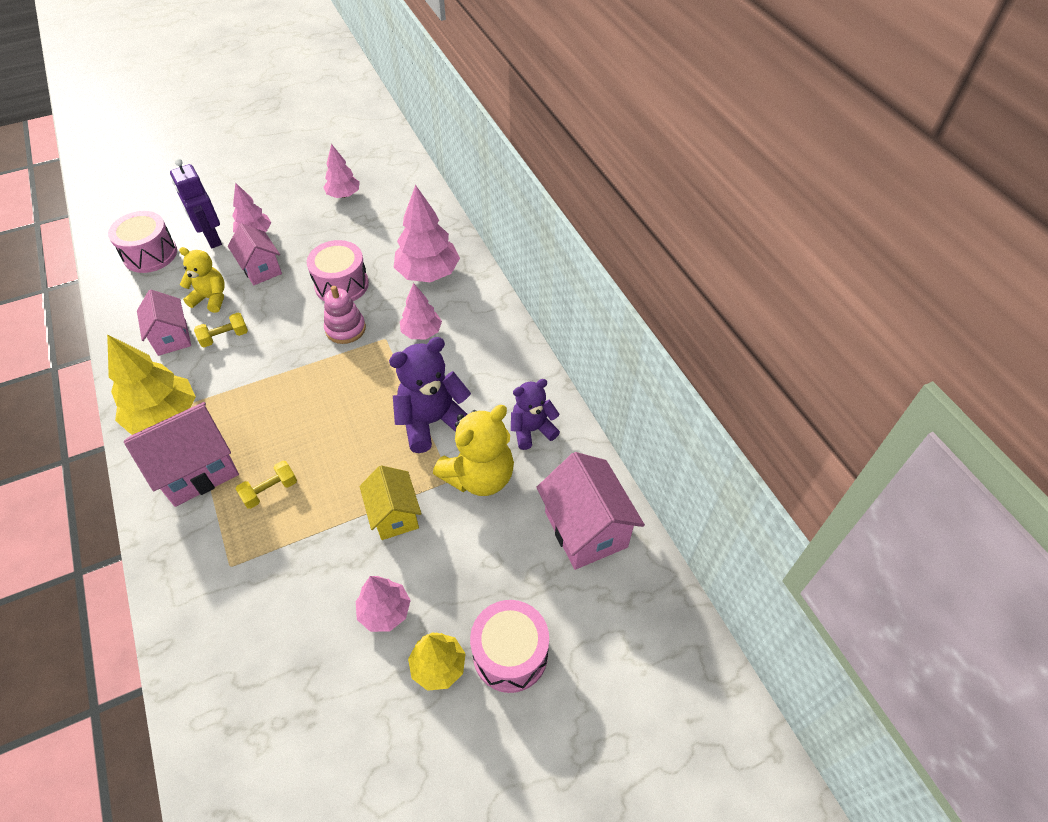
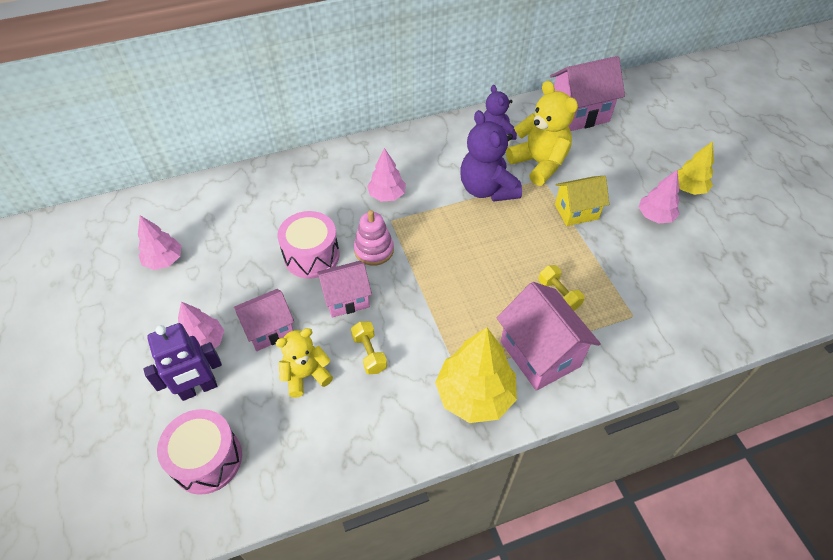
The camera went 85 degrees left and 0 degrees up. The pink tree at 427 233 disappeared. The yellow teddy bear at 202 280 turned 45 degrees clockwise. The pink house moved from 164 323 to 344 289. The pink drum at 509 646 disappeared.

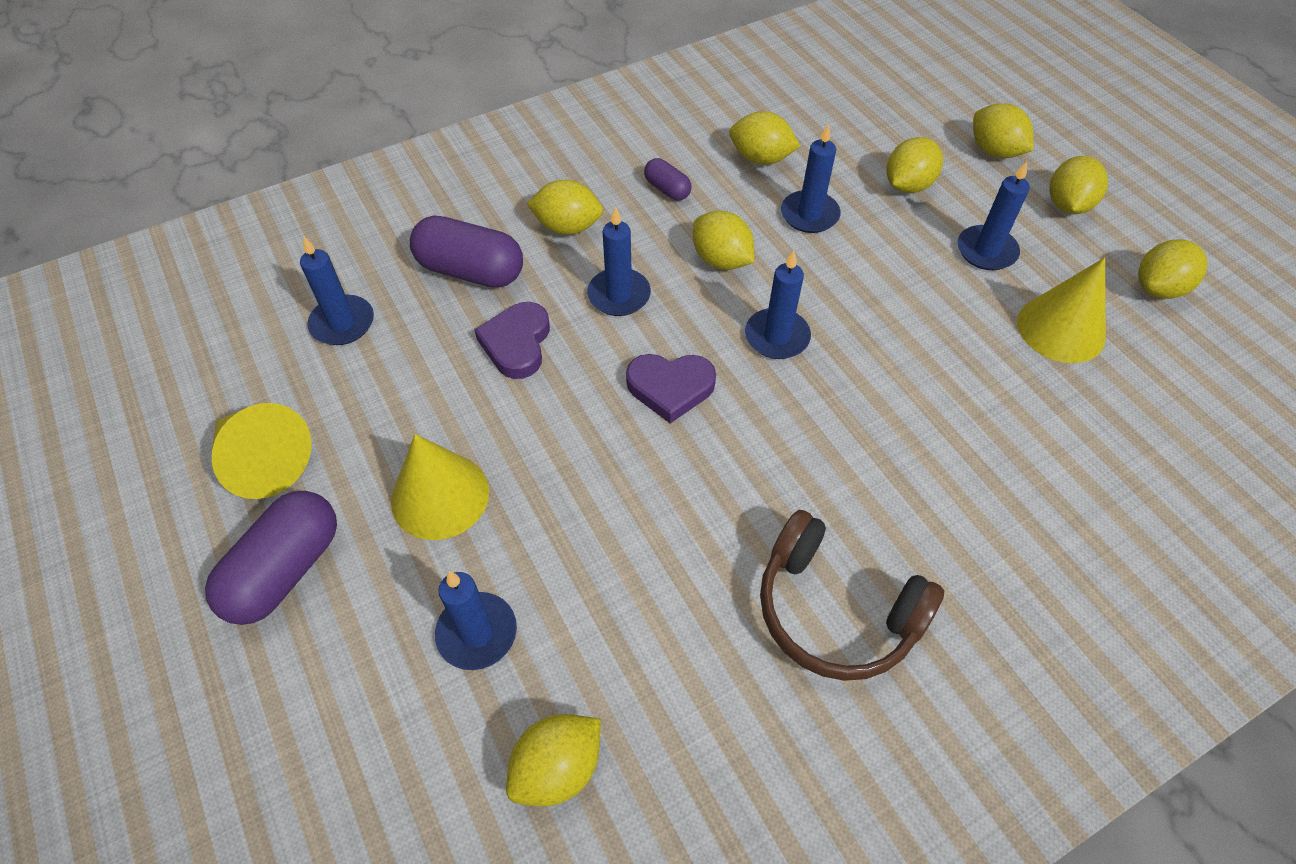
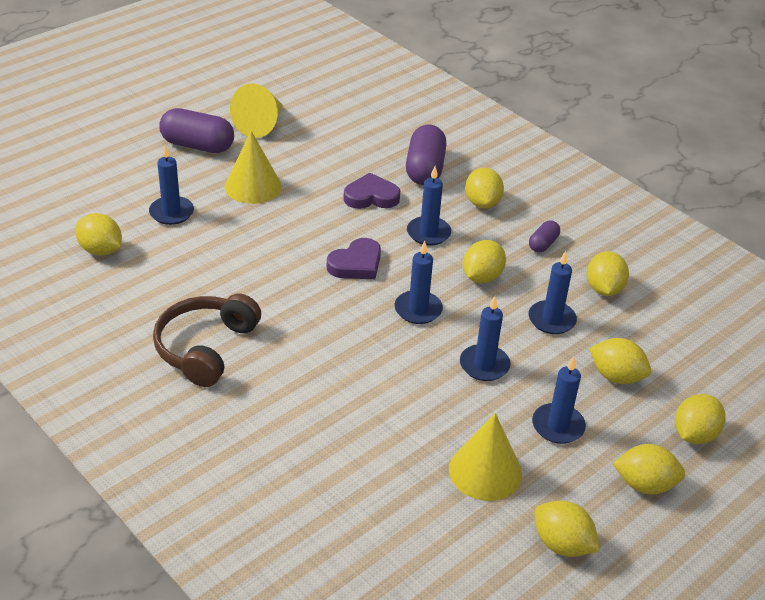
The camera went 75 degrees right and 15 degrees down. The blue candle moved from 337 290 to 485 338. The purple heart at 671 388 turned 120 degrees counterclockwise.

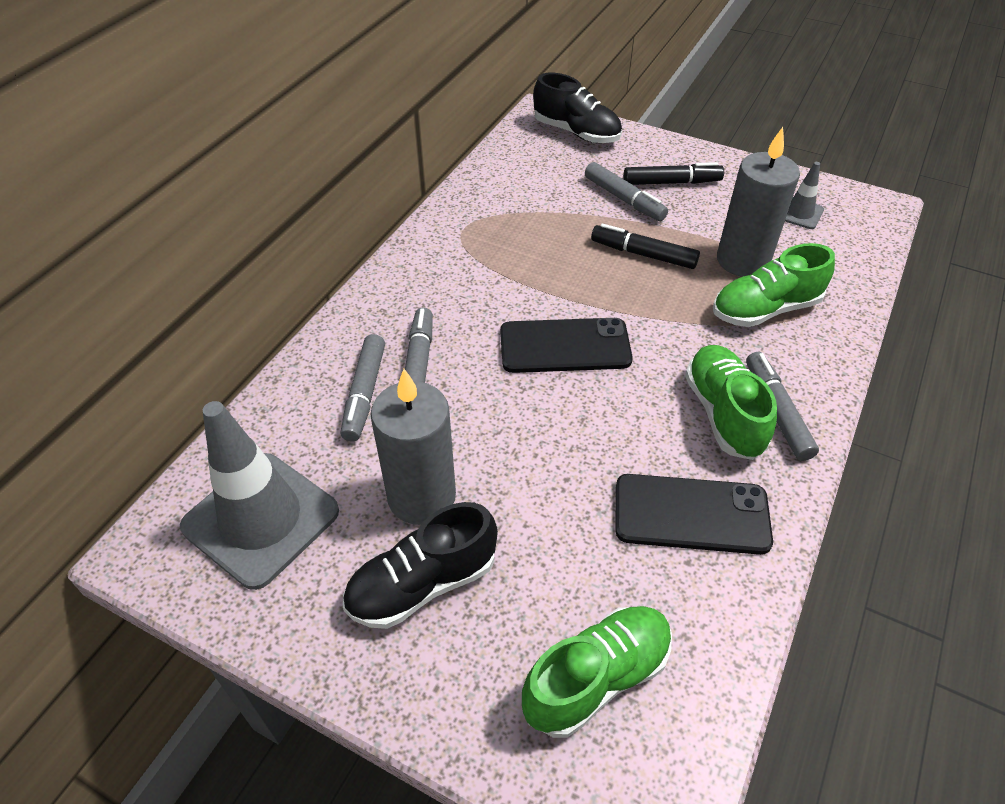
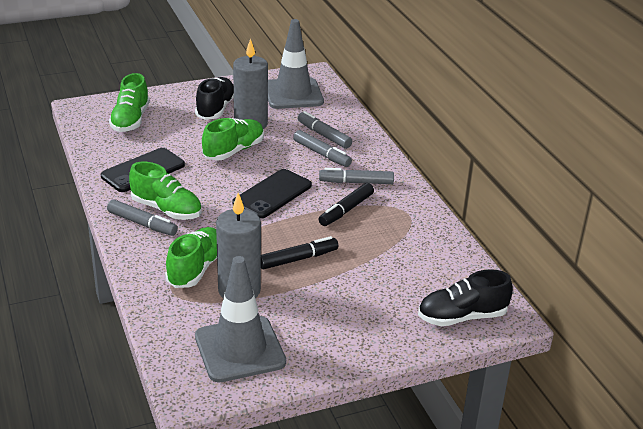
The camera went 130 degrees right and 15 degrees down. The grey marker moved from 626 191 to 356 176. The black marker moved from 673 173 to 346 204. The grey traffic cone at 804 195 changed to 2.16 times the size. The green shoe at 233 139 appeared.

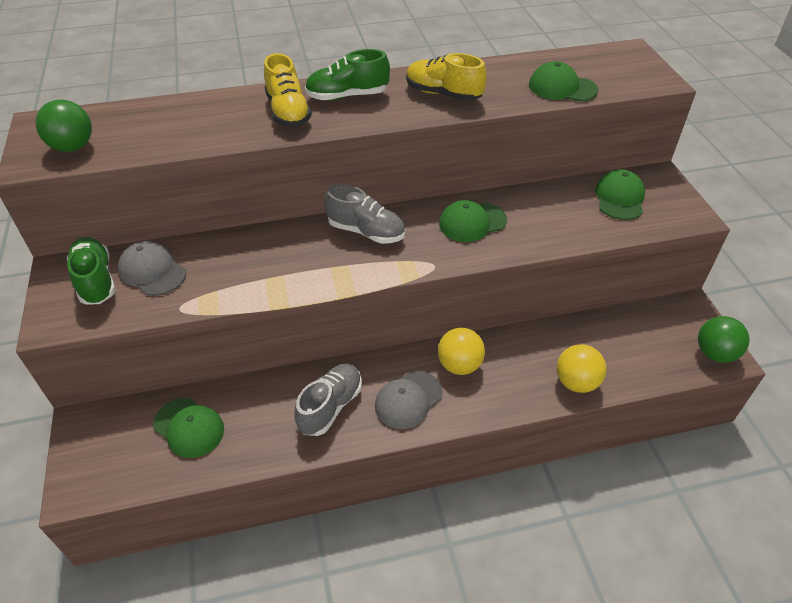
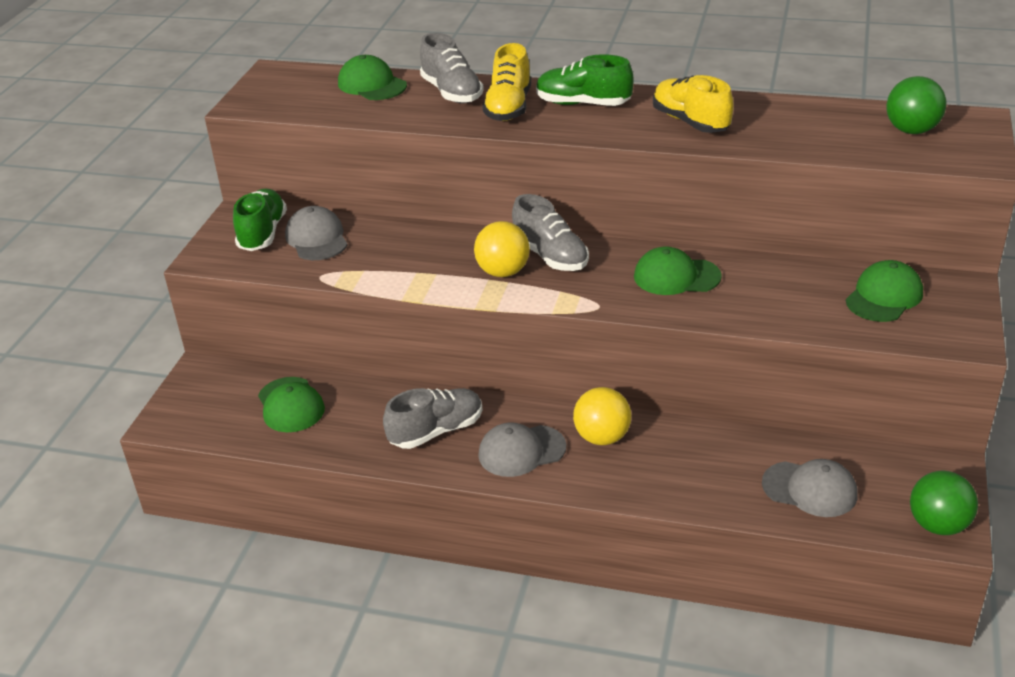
The camera went 30 degrees right and 10 degrees down. The green cap moved from 563 81 to 372 77. The green ball moved from 63 125 to 916 105. The yellow ball moved from 582 368 to 502 249. The grey shoe at 452 68 appeared. The grey cap at 810 488 appeared.

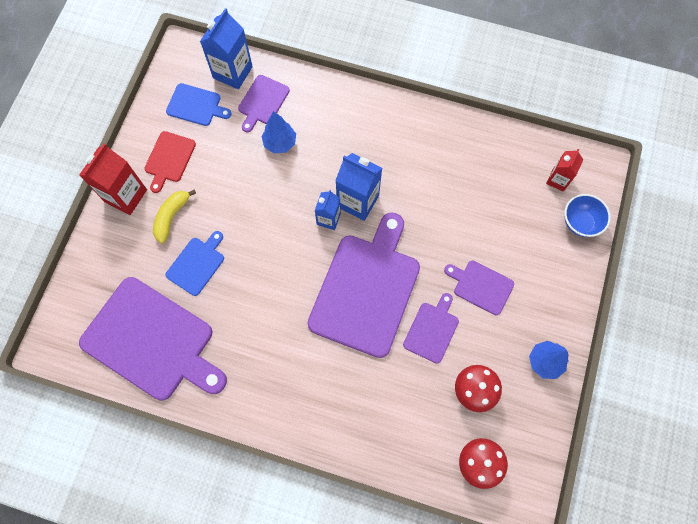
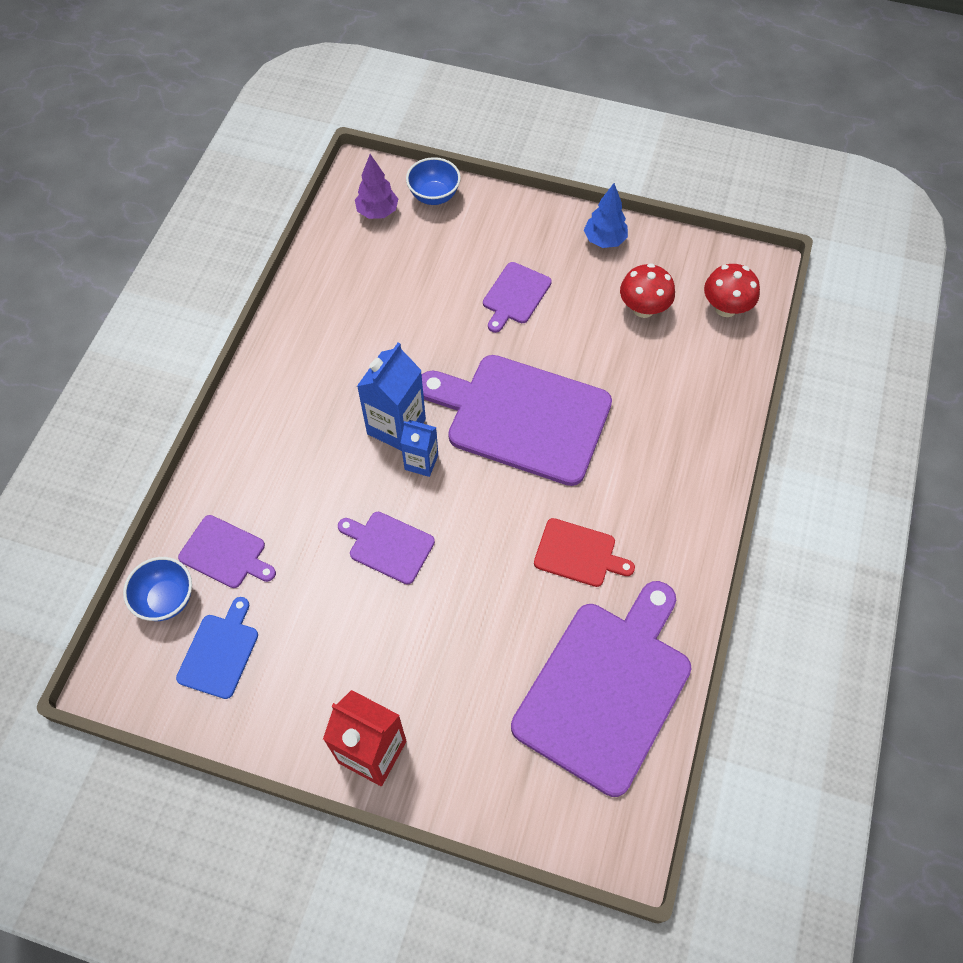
The camera went 90 degrees left and 10 degrees down. The blue carton at 226 48 was replaced by the blue bowl at 157 589. The blue tree at 278 132 disappeared. The red cutting board moved from 170 162 to 584 552. The red carton at 565 170 was replaced by the purple tree at 376 186. The yellow banana at 174 217 disappeared. The blue cutting board at 194 263 disappeared. The purple cutting board moved from 431 328 to 386 548.

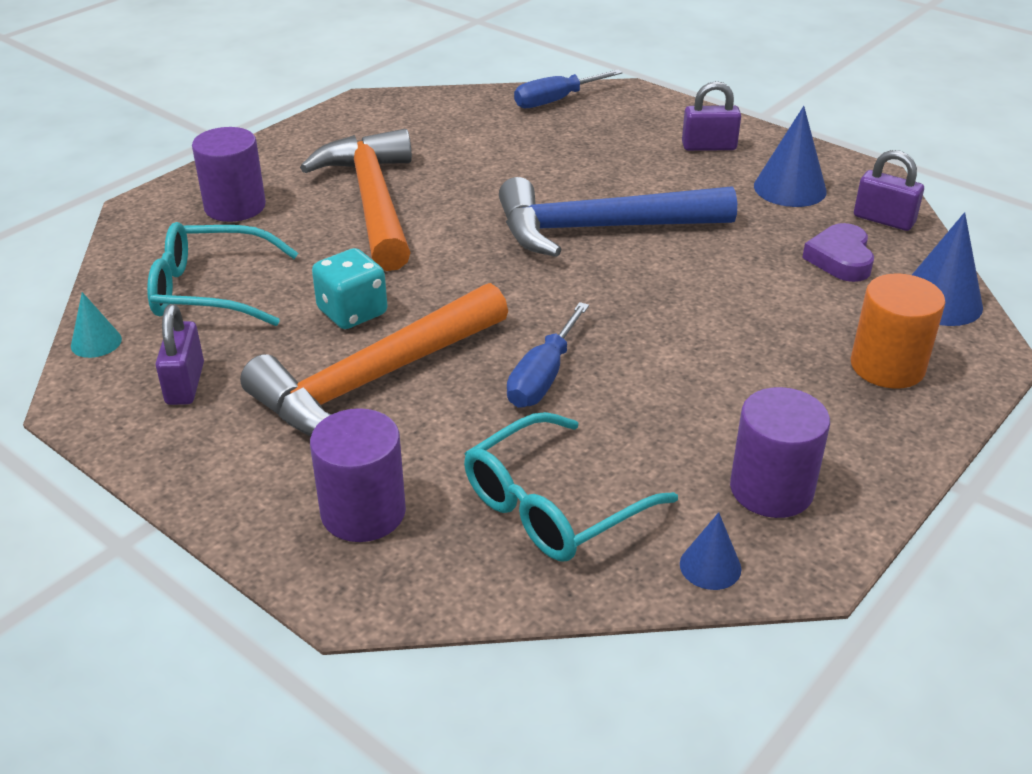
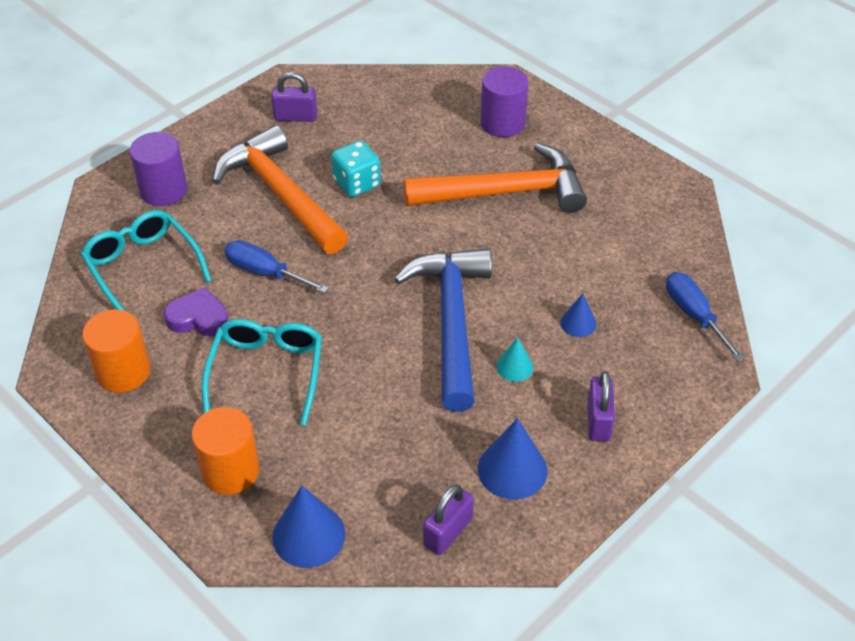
The camera went 95 degrees right and 10 degrees up. The turquoise glasses moved from 222 274 to 262 372. The purple heart moved from 838 252 to 196 311. The turquoise cone moved from 96 325 to 514 359. The purple cylinder at 780 452 became the orange cylinder at 116 351. The blue cone moved from 710 551 to 579 315.

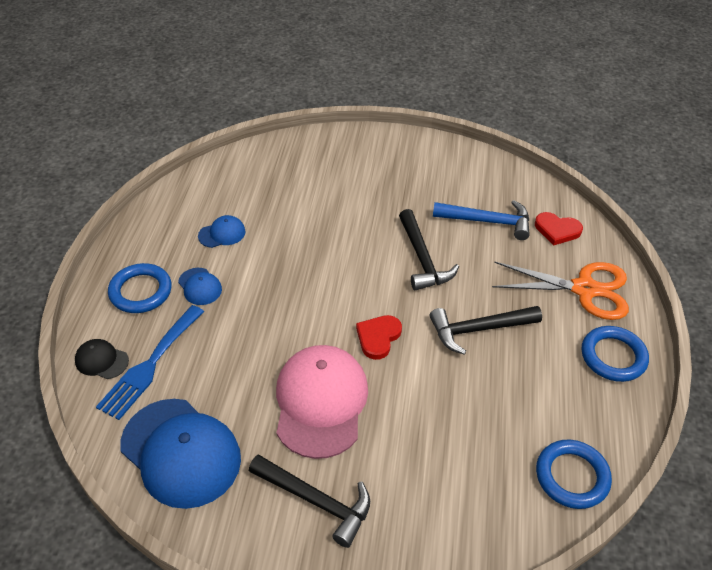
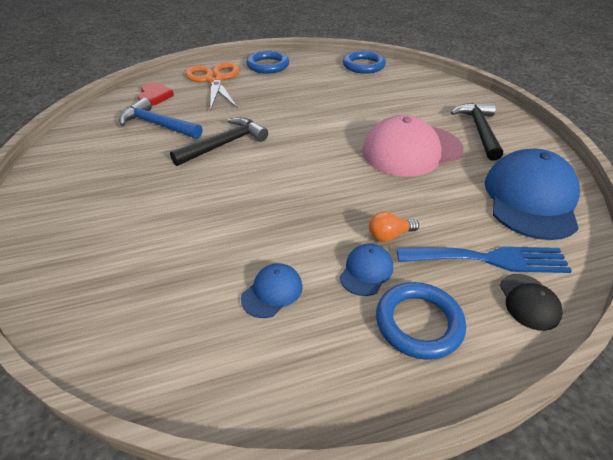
The camera went 115 degrees left and 5 degrees down. The blue hammer at 481 220 turned 45 degrees counterclockwise. The blue cap at 221 231 turned 90 degrees clockwise. The black hammer at 486 330 disappeared. The red heart at 379 337 disappeared. The orange light bulb at 394 227 appeared.

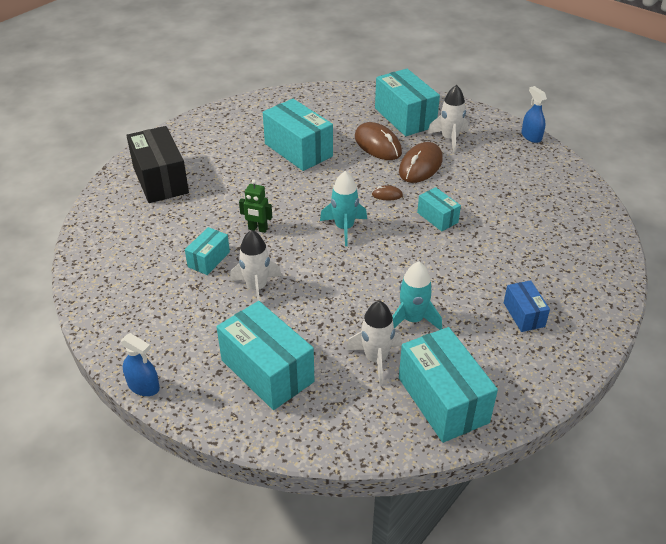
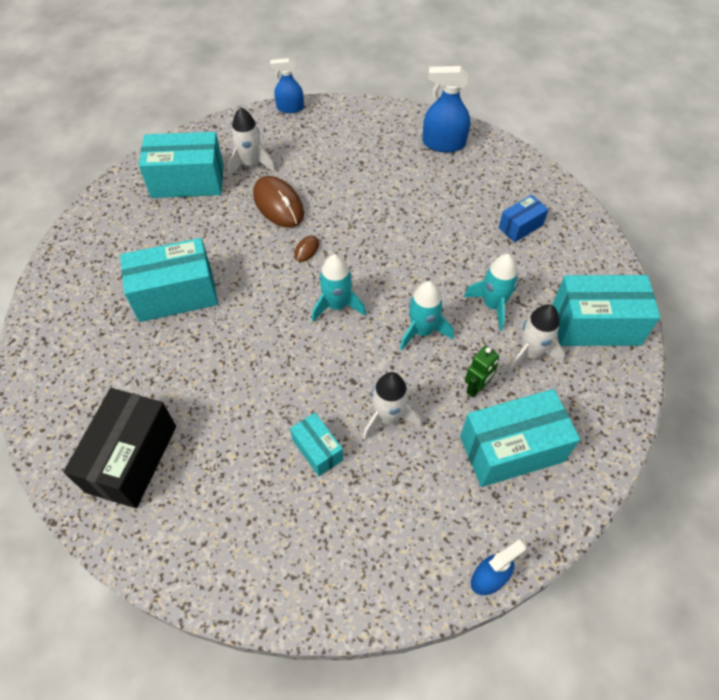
The camera went 65 degrees left and 15 degrees up. The brown mouse at 378 141 disappeared. The black box at 157 164 turned 75 degrees counterclockwise. The green robot moved from 255 206 to 482 371. The turquoise box at 439 209 disappeared. The blue box at 527 306 turned 45 degrees counterclockwise. The blue spray bottle at 446 109 appeared. The turquoise rocket at 427 316 appeared.

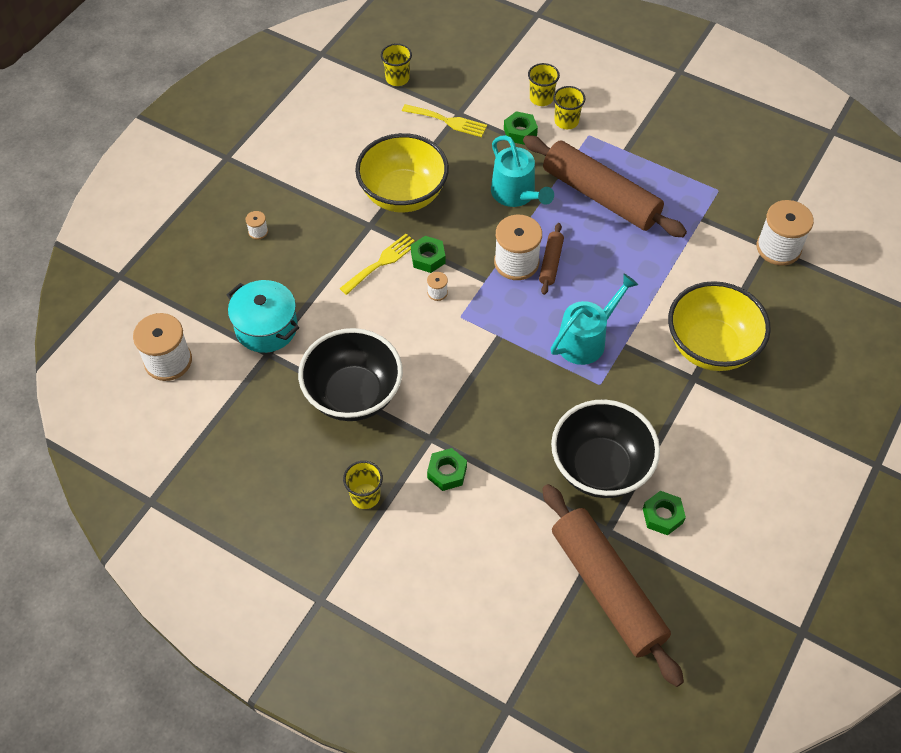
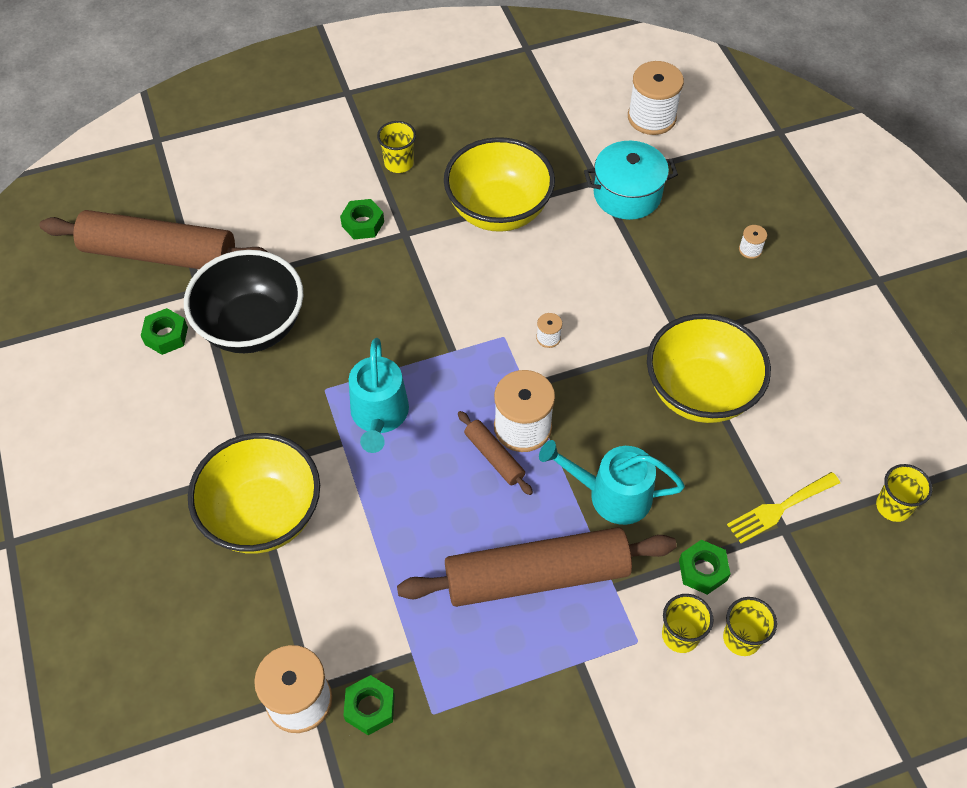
The camera went 130 degrees right and 0 degrees up. The yellow fork at 377 264 disappeared. The green nut moved from 428 254 to 369 705. The black bowl at 350 374 became the yellow bowl at 499 184.

